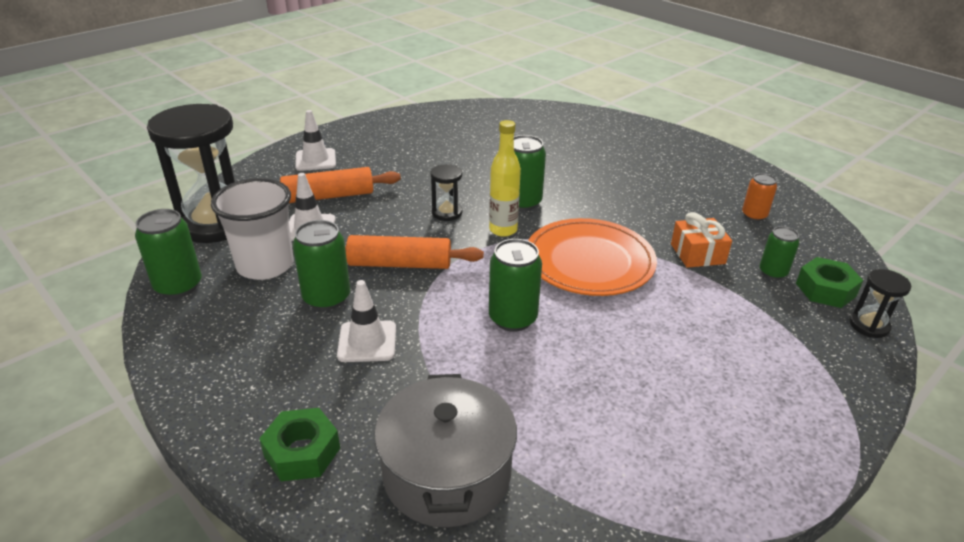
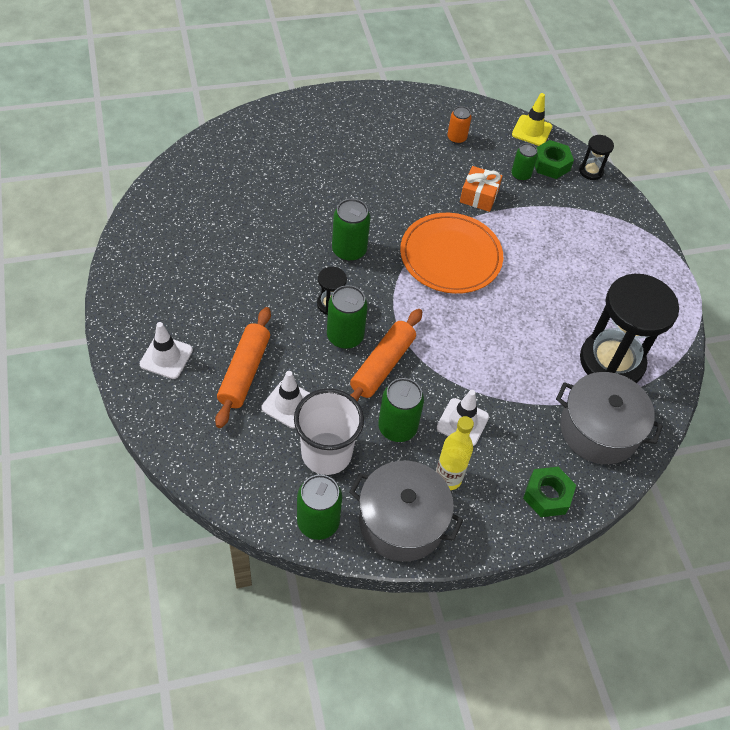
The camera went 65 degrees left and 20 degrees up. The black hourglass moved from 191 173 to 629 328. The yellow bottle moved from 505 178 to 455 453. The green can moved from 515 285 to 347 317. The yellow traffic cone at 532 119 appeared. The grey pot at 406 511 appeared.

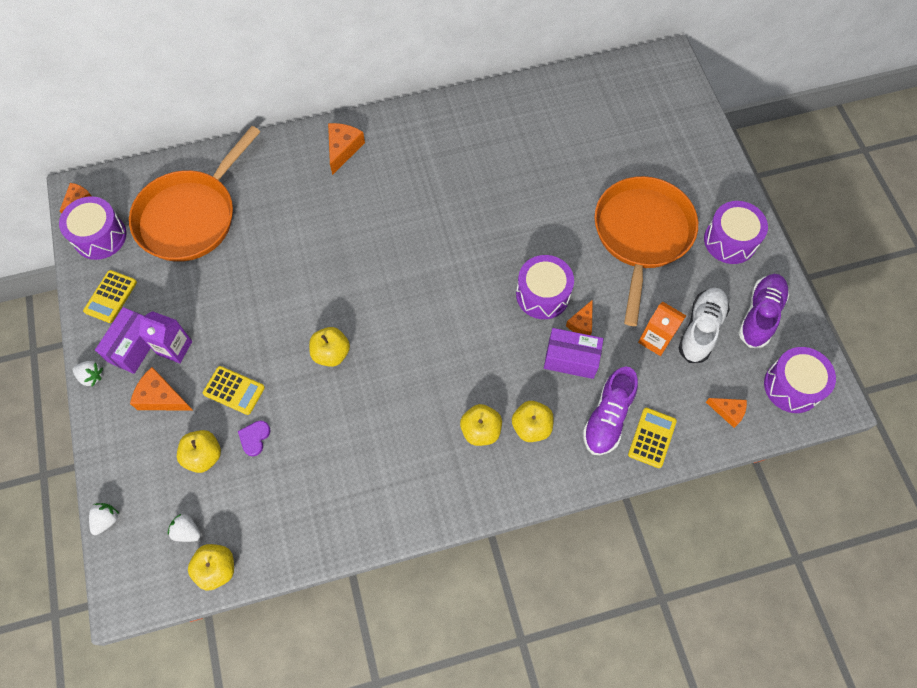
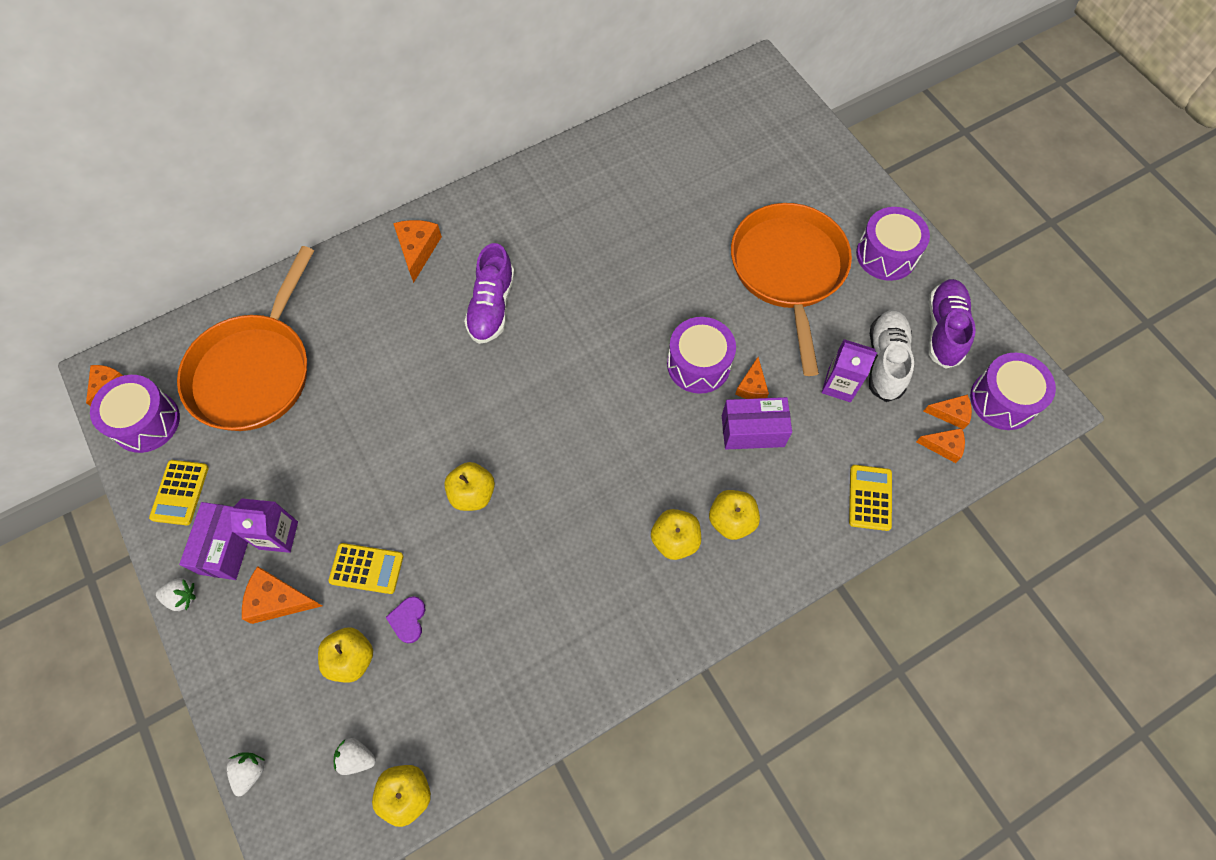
The camera went 15 degrees left and 0 degrees up. The orange carton at 662 328 became the purple carton at 849 370. The purple shoe moved from 610 411 to 489 293. The orange cheese at 947 411 appeared.

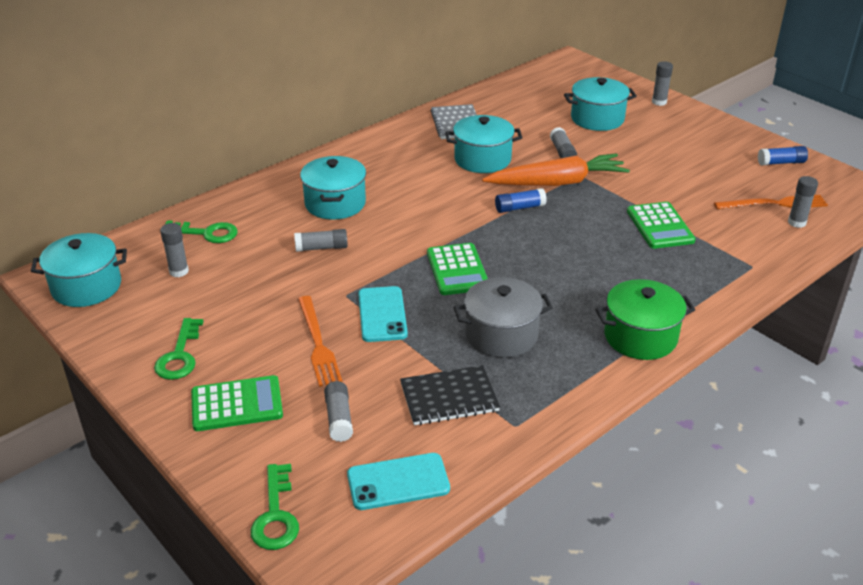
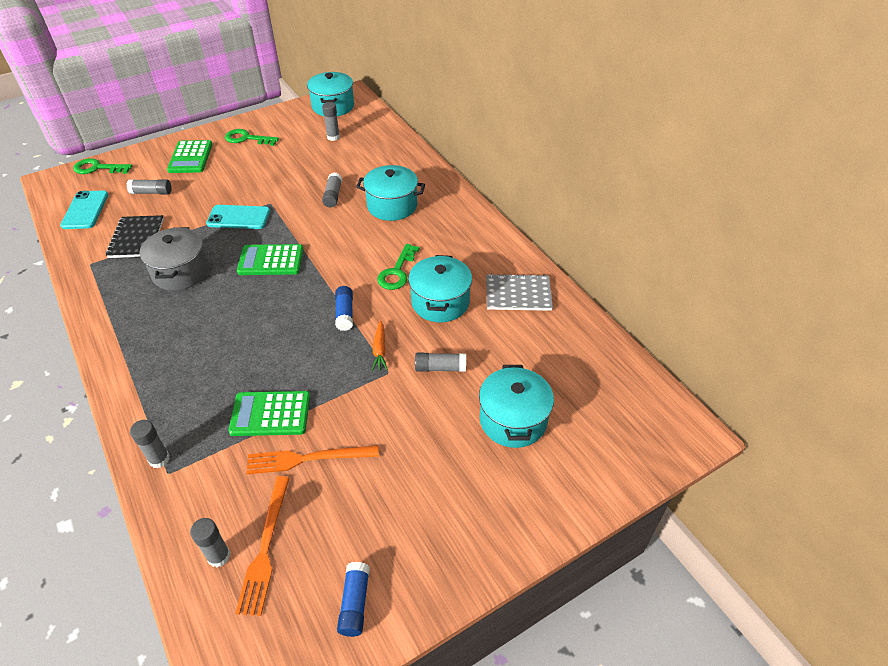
The camera went 100 degrees right and 10 degrees up. The grey glue stick moved from 662 83 to 150 444. The orange carrot at 556 169 changed to 0.43 times the size. The green key moved from 199 231 to 398 267. The green pot at 645 319 disappeared. The orange fork moved from 320 341 to 312 459.

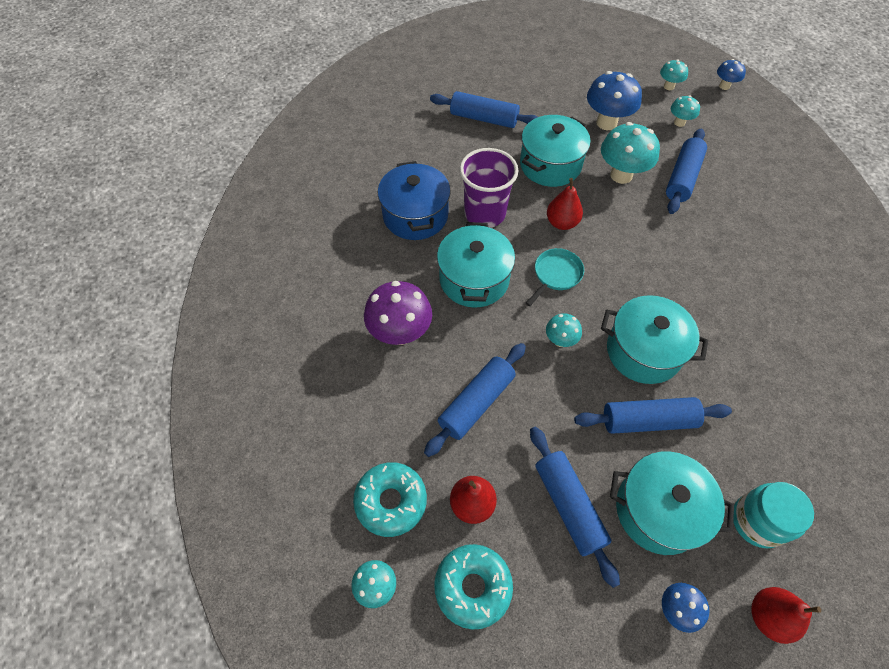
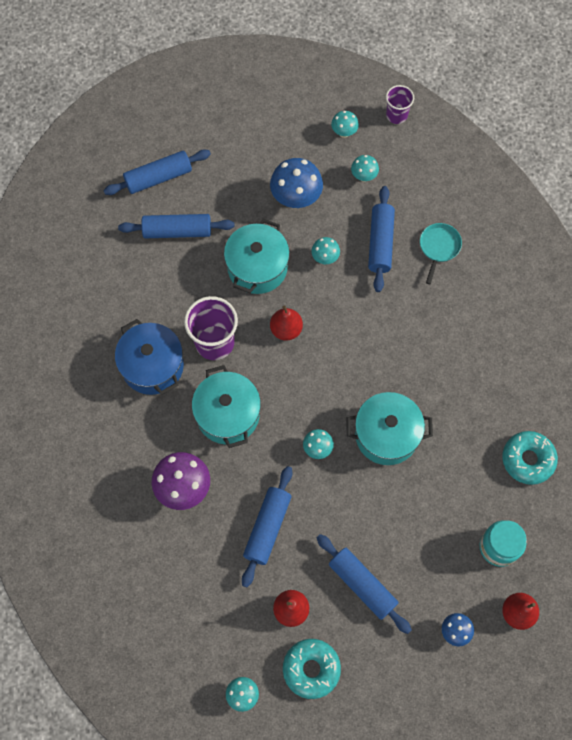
The camera went 20 degrees left and 10 degrees up. The blue mushroom at 731 74 was replaced by the purple cup at 400 104. The turquoise mushroom at 630 153 changed to 0.54 times the size. The turquoise pan moved from 555 277 to 441 253. The blue rolling pin moved from 653 415 to 157 172. The turquoise pot at 672 503 disappeared. The turquoise donut moved from 390 499 to 530 458.

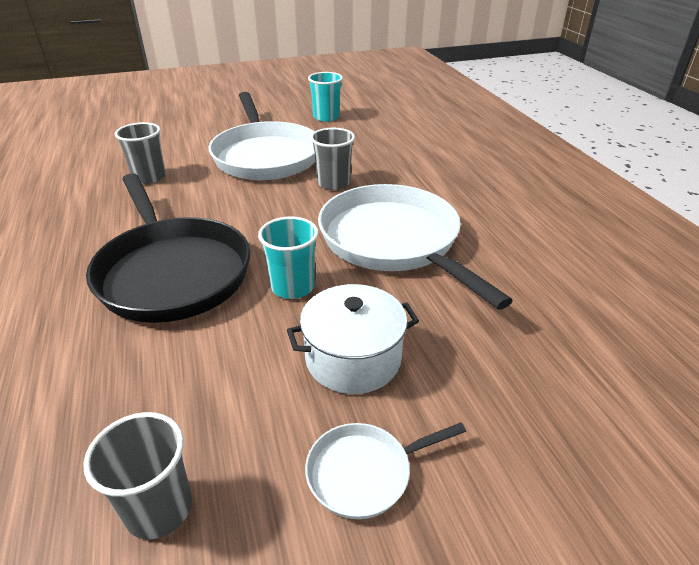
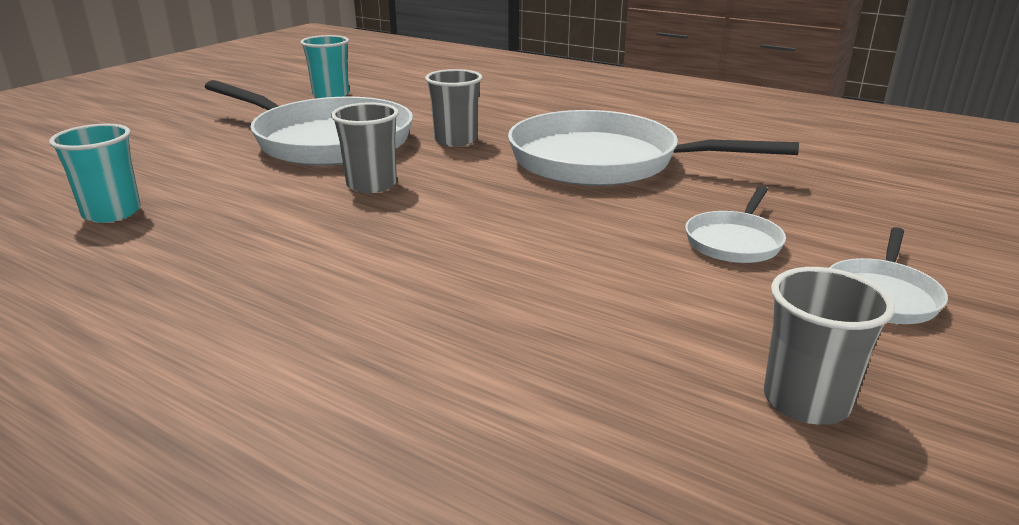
The camera went 40 degrees left and 10 degrees down. The grey cup moved from 140 153 to 365 147. The black pan at 168 248 disappeared. The turquoise cup moved from 288 257 to 95 173. The white pot at 353 339 was replaced by the white pan at 735 224.

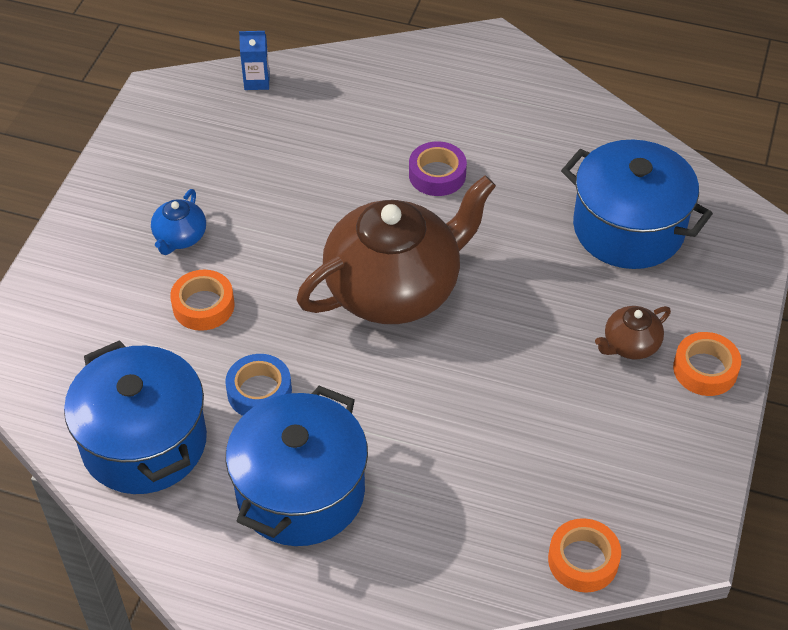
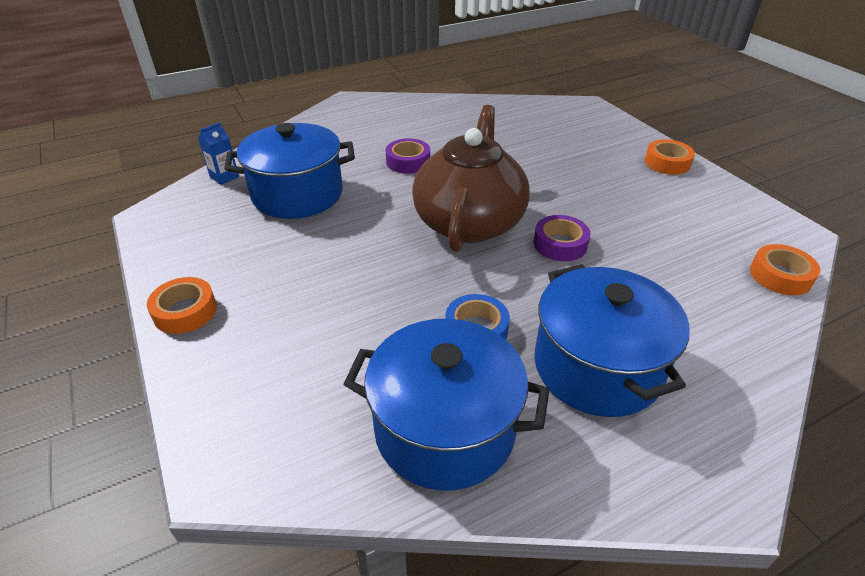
The camera went 45 degrees left and 10 degrees down. The blue pot moved from 637 204 to 289 171. The blue teapot at 178 222 disappeared. The orange tape moved from 202 300 to 182 305. The brown teapot at 633 332 disappeared. The purple tape at 562 238 appeared.

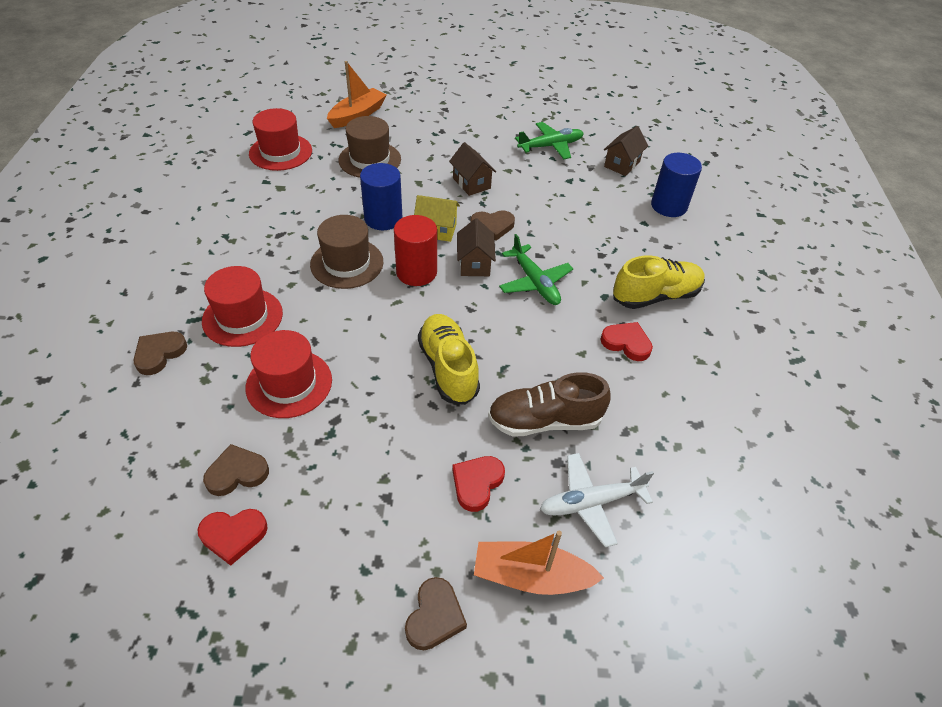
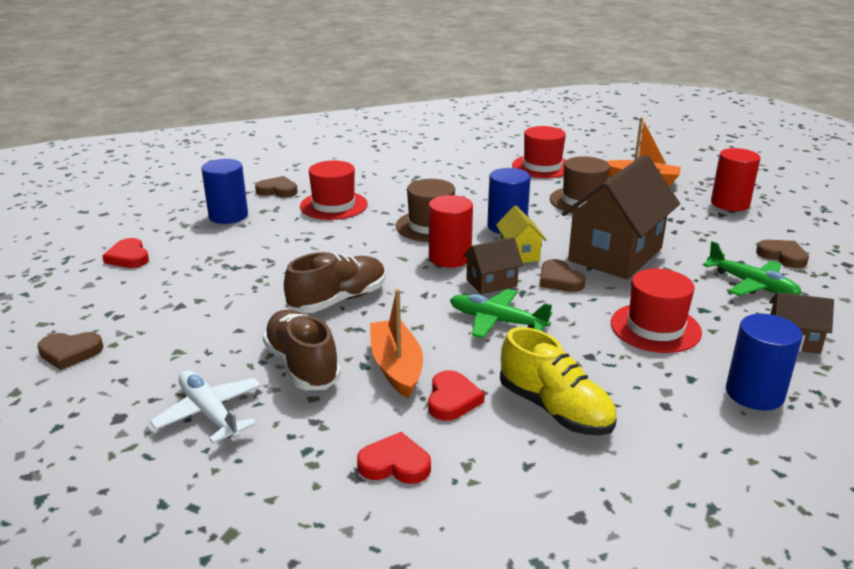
The camera went 70 degrees right and 20 degrees down. The brown house at 472 169 changed to 2.11 times the size. The green plane at 536 269 turned 75 degrees clockwise. The yellow shoe at 449 359 became the brown shoe at 335 282. The red hat moved from 288 374 to 656 311. The brown heart moved from 236 470 to 782 254. The red heart moved from 478 484 to 394 458. The orange boat moved from 539 563 to 396 344. The red cylinder at 736 179 appeared. The blue cylinder at 224 191 appeared.

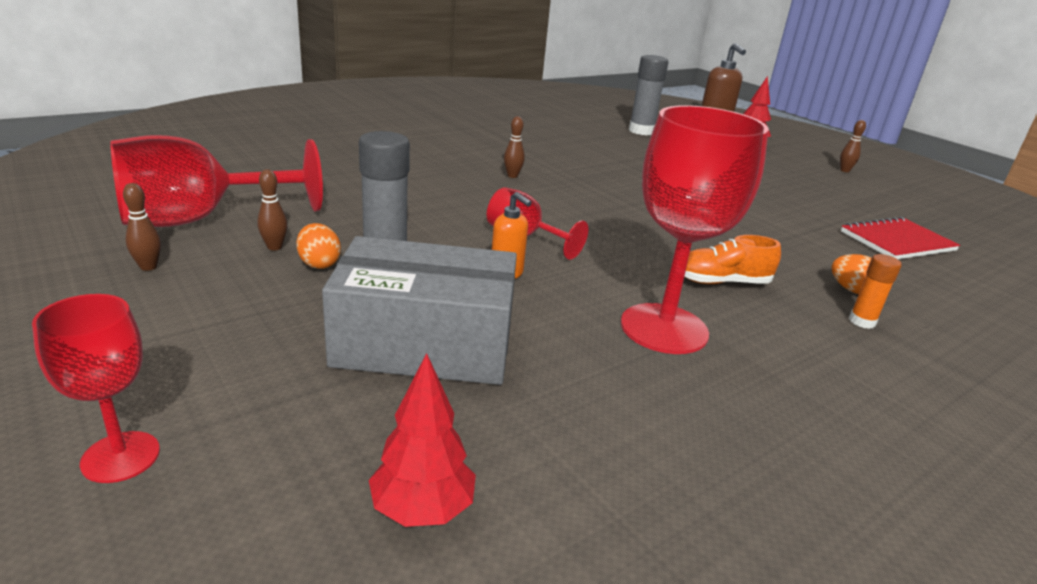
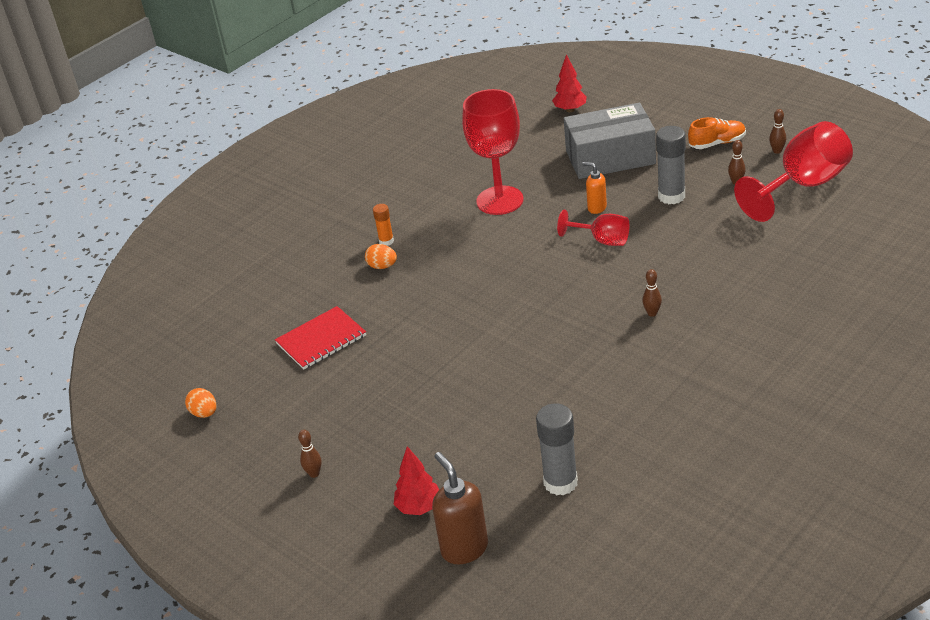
The camera went 175 degrees right and 10 degrees up. The orange egg moved from 318 246 to 200 403. The orange shoe moved from 732 259 to 717 133. The red goblet at 96 388 disappeared.

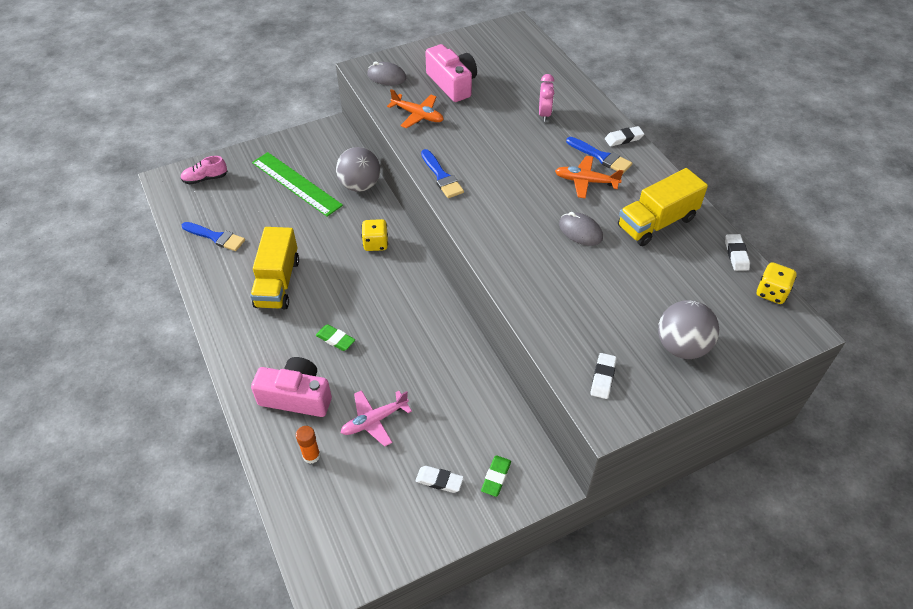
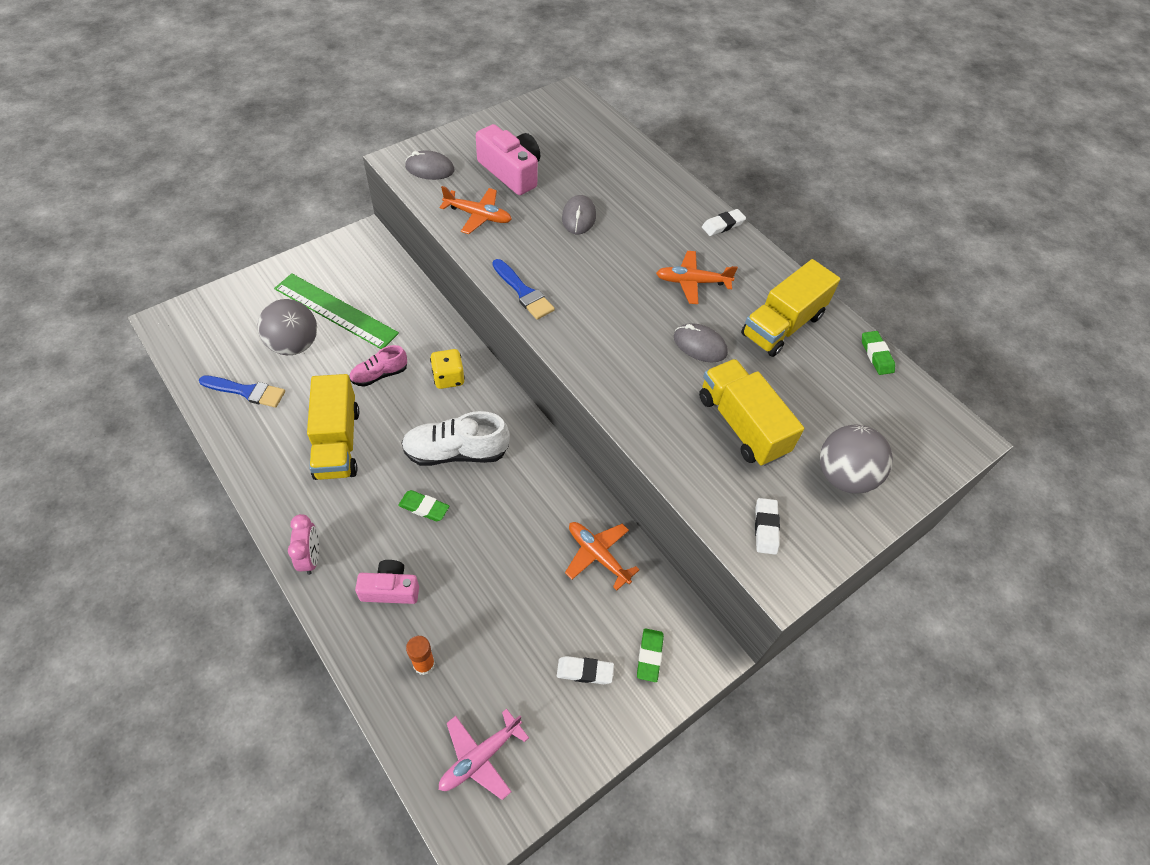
The camera went 15 degrees left and 5 degrees up. The pink clock moved from 546 98 to 303 544. The blue brush at 599 155 disappeared. The grey ball moved from 358 169 to 287 327. The pink shoe moved from 203 170 to 378 366. The white eraser at 737 252 became the green eraser at 878 353. The yellow dice at 776 283 disappeared. The pink camera at 291 387 changed to 0.65 times the size. The pink plane moved from 376 418 to 484 754. The grey mouse at 579 214 appeared. The yellow truck at 751 412 appeared. The white shoe at 455 438 appeared. The orange plane at 602 556 appeared.

